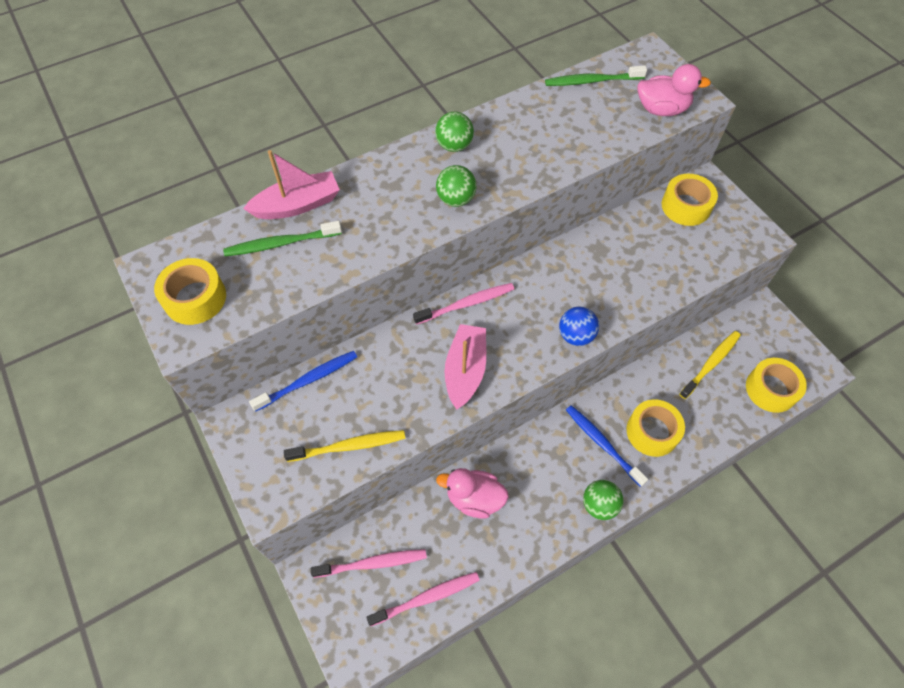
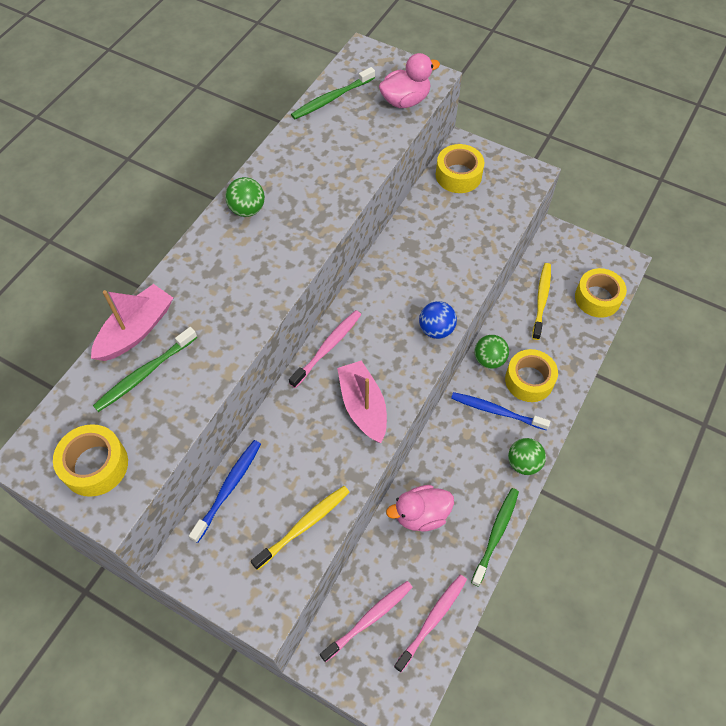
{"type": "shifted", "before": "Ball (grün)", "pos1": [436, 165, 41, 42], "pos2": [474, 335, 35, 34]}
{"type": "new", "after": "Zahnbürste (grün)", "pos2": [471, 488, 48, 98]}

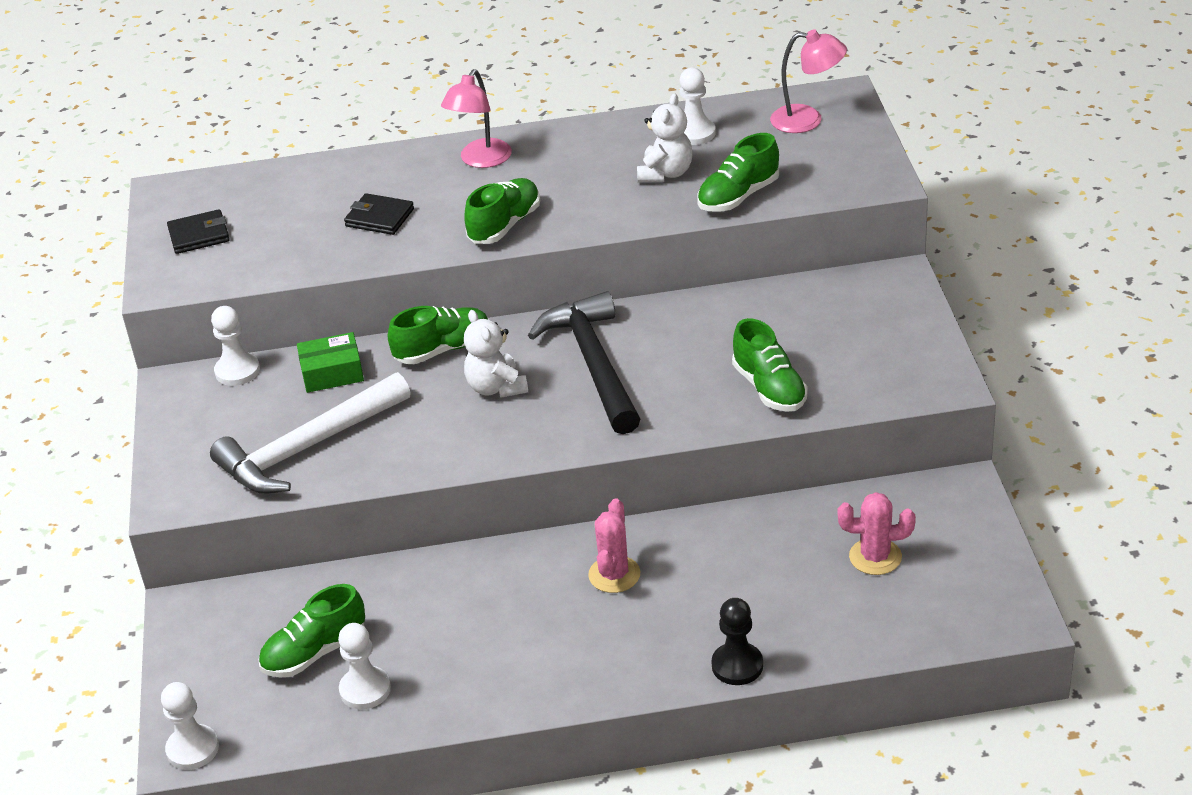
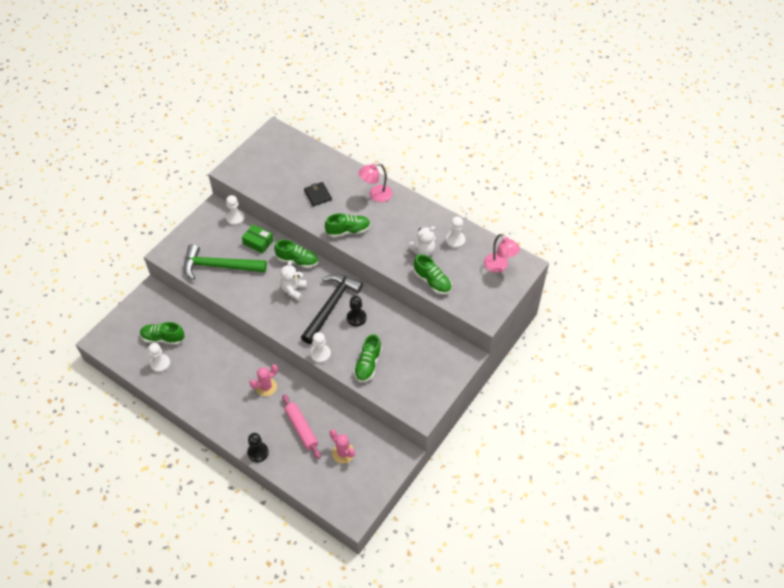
{"type": "rotated", "before": "Schuh (grün)", "pos1": [697, 133, 82, 79], "pos2": [414, 254, 38, 40], "turn": -135}
{"type": "gone", "before": "Geldbörse (schwarz)", "pos1": [167, 209, 63, 45]}
{"type": "repainted", "before": "Hammer (weiß)", "after": "Hammer (grün)", "pos1": [210, 372, 201, 122], "pos2": [184, 244, 83, 36]}
{"type": "shifted", "before": "Bauer (weiß)", "pos1": [161, 682, 58, 88], "pos2": [310, 332, 21, 31]}
{"type": "new", "after": "Bauer (schwarz)", "pos2": [347, 296, 20, 31]}
{"type": "new", "after": "Nudelholz (rosa)", "pos2": [282, 394, 39, 65]}

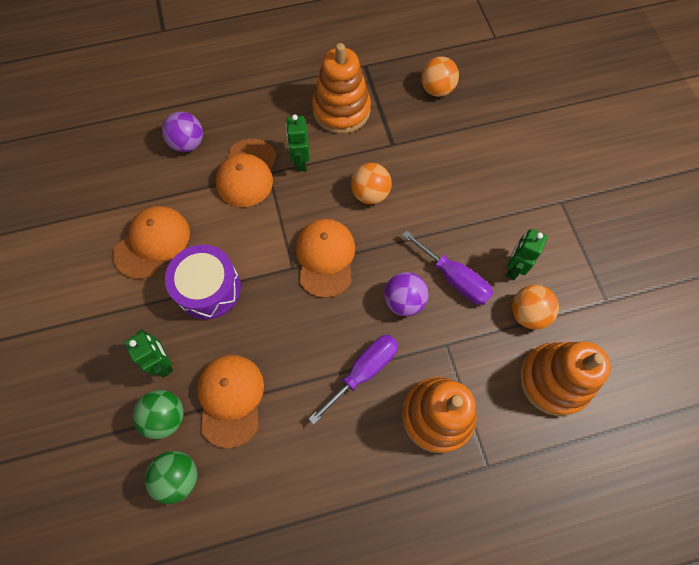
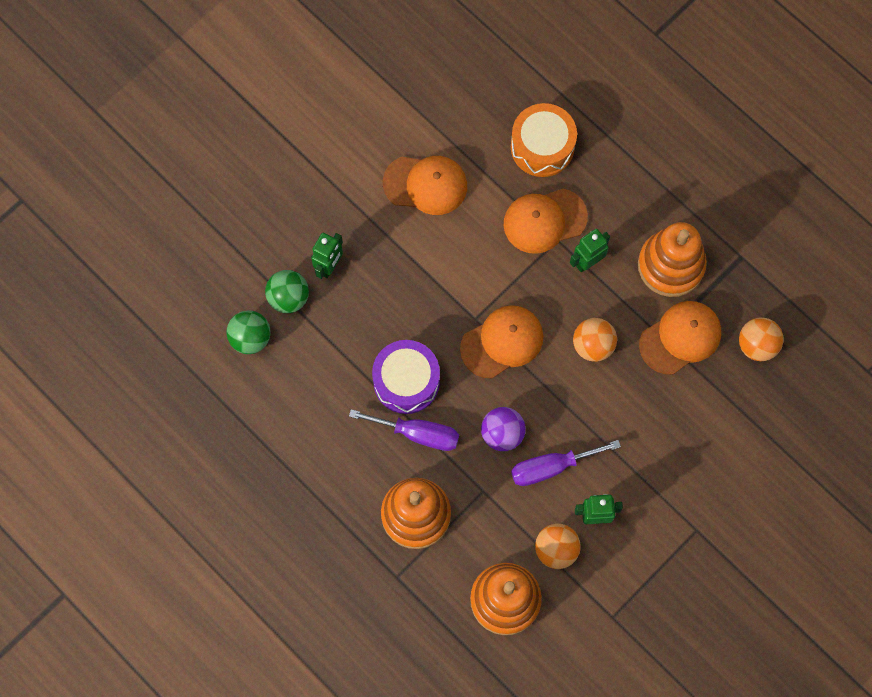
{"type": "swapped", "before": "Ball (lila)", "after": "Trommel (orange)", "pos1": [162, 112, 41, 40], "pos2": [511, 103, 66, 74]}
{"type": "rotated", "before": "Schraubenzieher (lila)", "pos1": [402, 230, 91, 75], "pos2": [511, 440, 110, 46], "turn": 60}
{"type": "shifted", "before": "Trommel (lila)", "pos1": [165, 245, 76, 74], "pos2": [372, 340, 68, 74]}
{"type": "shifted", "before": "Kappe (orange)", "pos1": [197, 355, 67, 93], "pos2": [639, 301, 82, 74]}

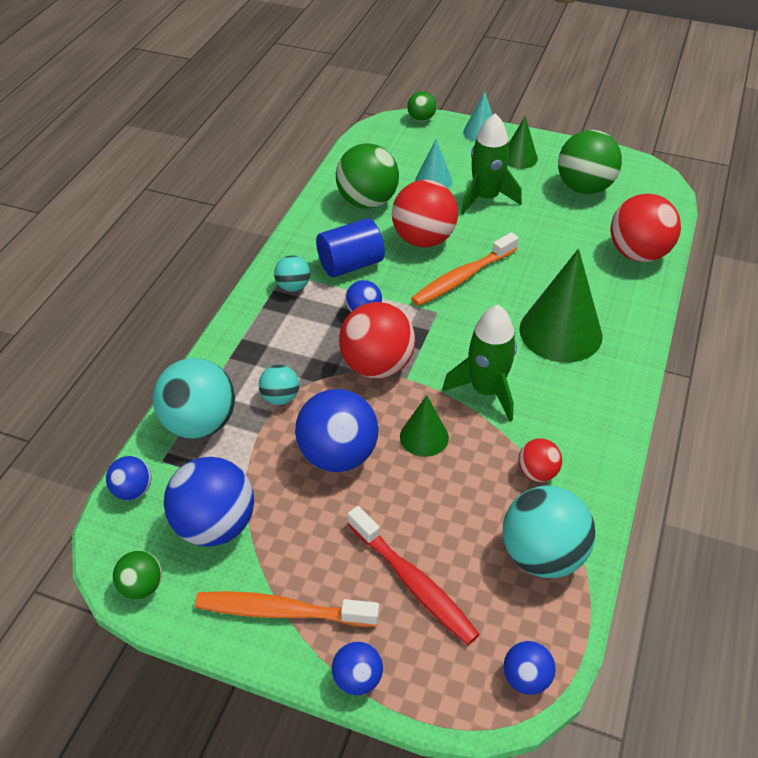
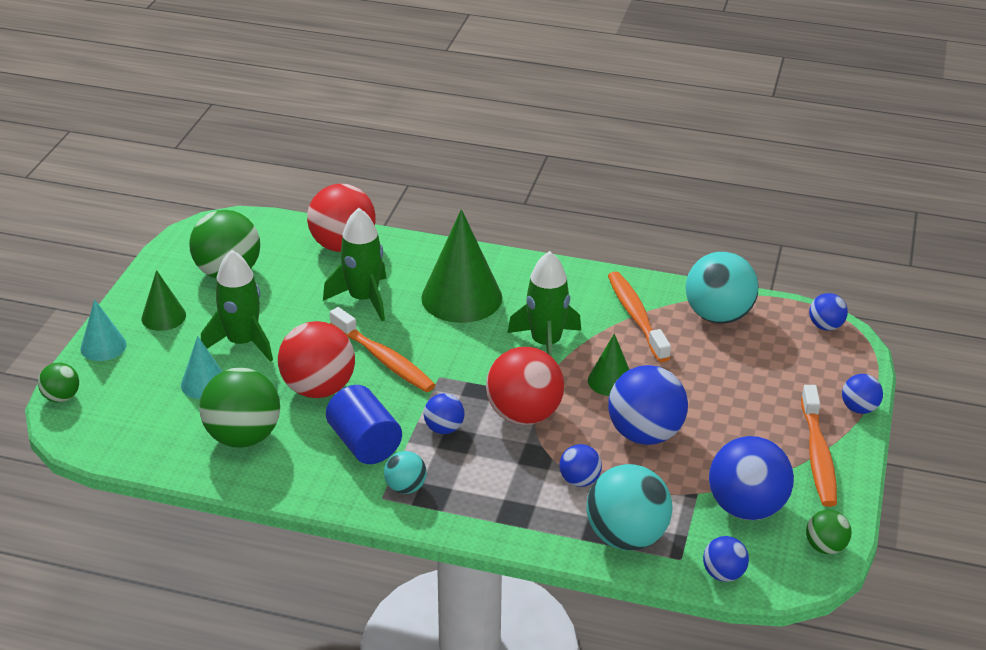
{"type": "repainted", "before": "Ball (türkis)", "after": "Ball (blau)", "pos1": [259, 365, 40, 40], "pos2": [559, 444, 43, 43]}
{"type": "swapped", "before": "Ball (rot)", "after": "Zahnbürste (orange)", "pos1": [518, 439, 44, 43], "pos2": [608, 271, 63, 91]}
{"type": "gone", "before": "Zahnbürste (rot)", "pos1": [348, 506, 132, 139]}
{"type": "new", "after": "Rakete (grün)", "pos2": [323, 208, 64, 113]}

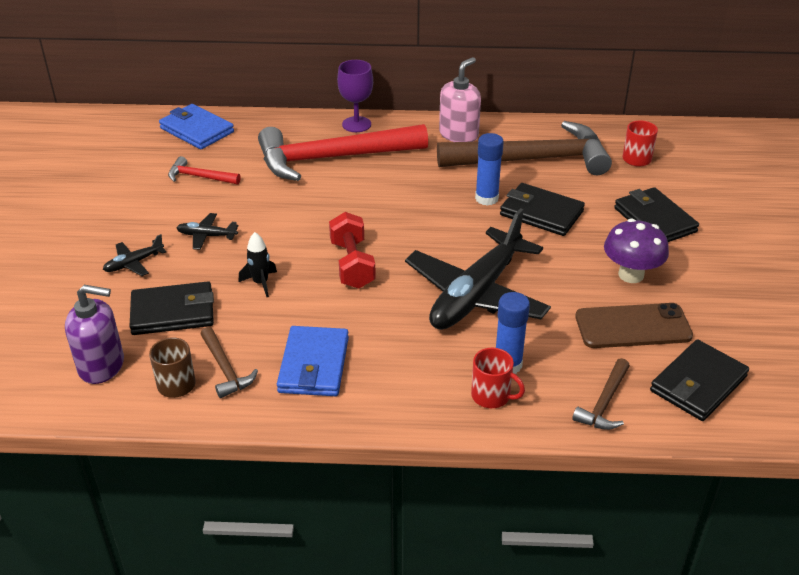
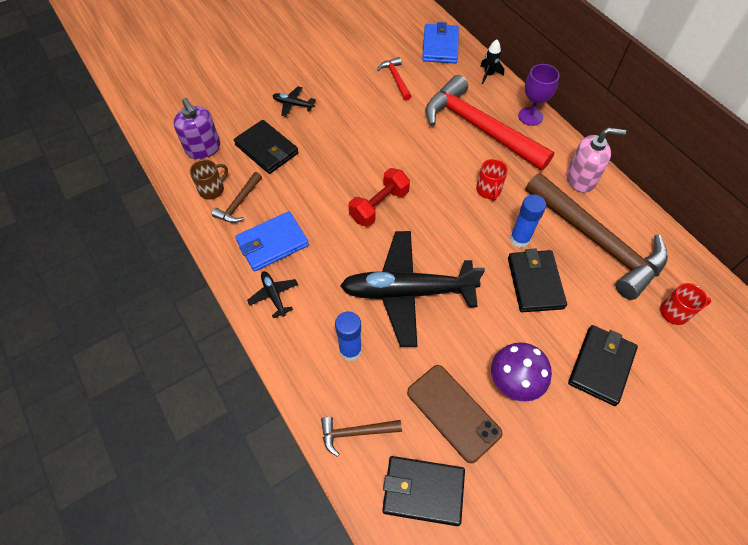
{"type": "shifted", "before": "Flugzeug (schwarz)", "pos1": [176, 213, 62, 37], "pos2": [247, 271, 51, 47]}
{"type": "shifted", "before": "Rakete (schwarz)", "pos1": [239, 232, 38, 65], "pos2": [481, 39, 23, 45]}
{"type": "shifted", "before": "Tasse (rot)", "pos1": [471, 348, 54, 60], "pos2": [476, 159, 32, 42]}

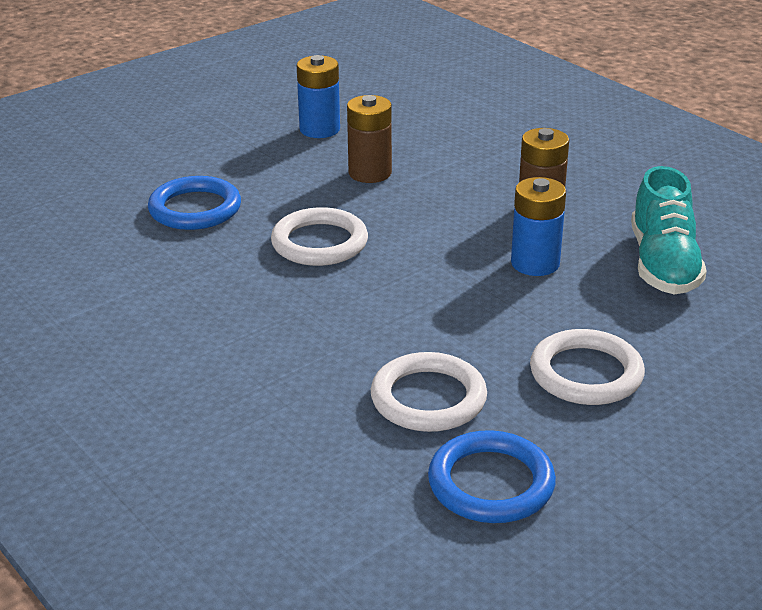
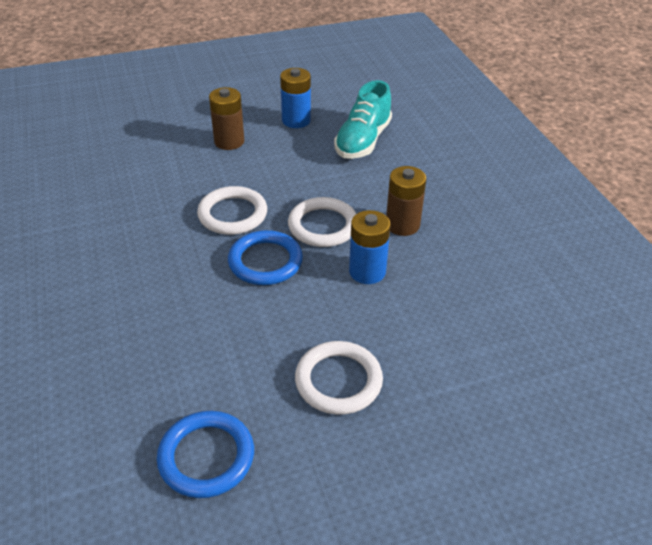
{"type": "shifted", "before": "Batterie (braun)", "pos1": [347, 95, 45, 88], "pos2": [209, 87, 35, 63]}
{"type": "shifted", "before": "Schuh (türkis)", "pos1": [631, 166, 76, 129], "pos2": [334, 80, 58, 79]}
{"type": "shifted", "before": "Ring (blau)", "pos1": [148, 176, 93, 54], "pos2": [228, 230, 75, 55]}
{"type": "shifted", "before": "Ring (weiß)", "pos1": [371, 352, 116, 80], "pos2": [288, 197, 68, 50]}

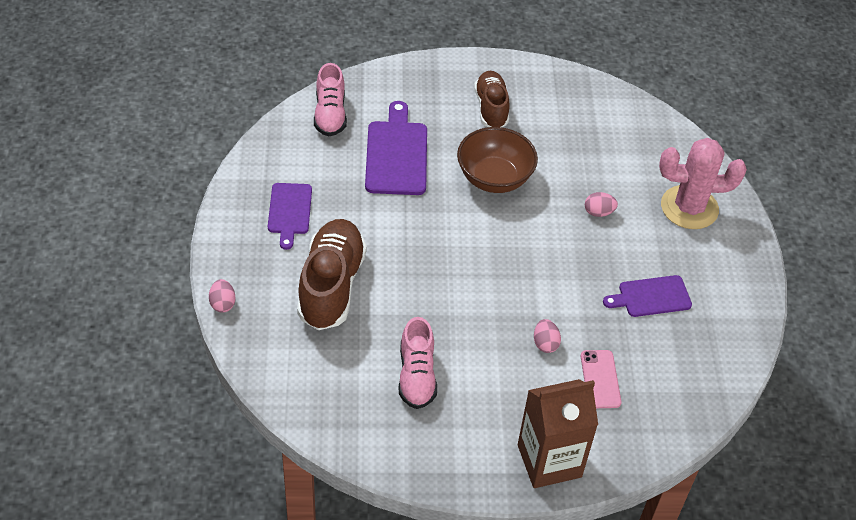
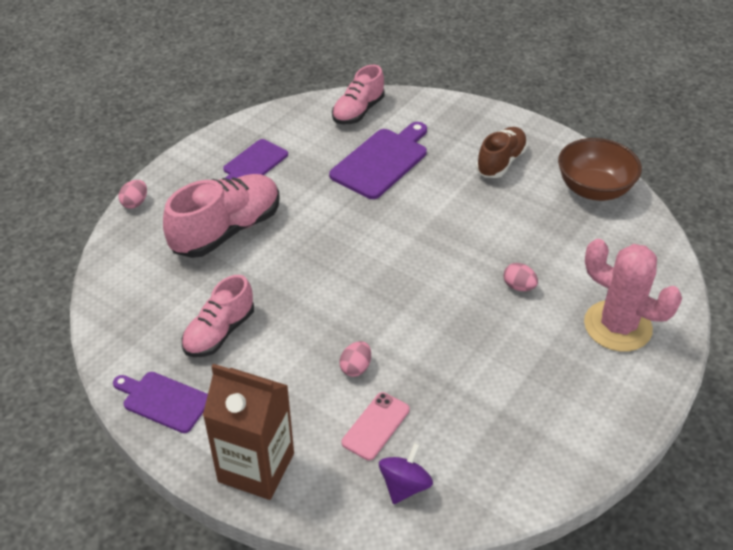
{"type": "shifted", "before": "Schüssel (braun)", "pos1": [457, 127, 81, 66], "pos2": [558, 138, 84, 63]}
{"type": "repainted", "before": "Schuh (braun)", "after": "Schuh (rosa)", "pos1": [297, 219, 70, 111], "pos2": [163, 174, 117, 84]}
{"type": "shifted", "before": "Schneidebrett (lila)", "pos1": [603, 275, 89, 42], "pos2": [113, 372, 95, 61]}
{"type": "new", "after": "Kreisel (lila)", "pos2": [379, 443, 54, 61]}

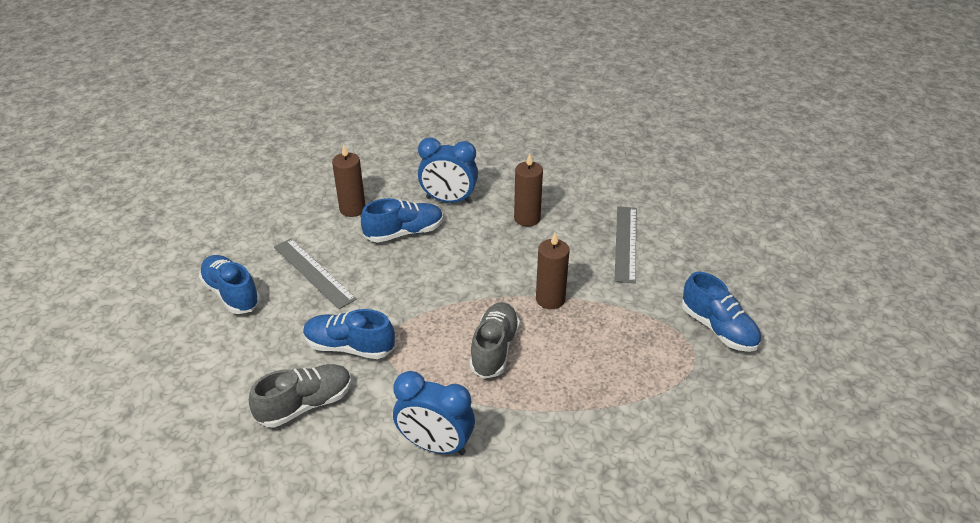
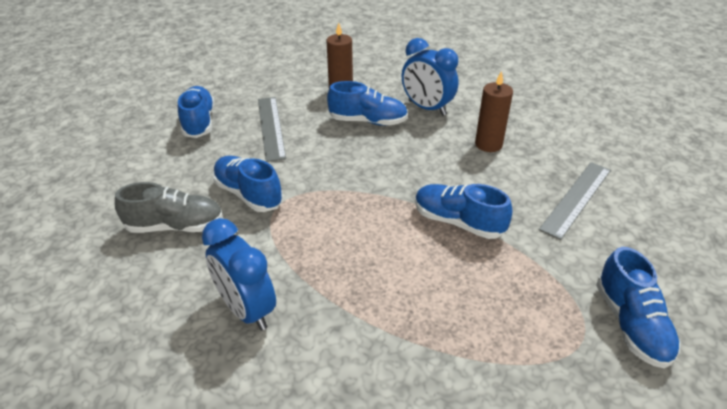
{"type": "swapped", "before": "Kerze (braun)", "after": "Schuh (blau)", "pos1": [536, 233, 34, 76], "pos2": [415, 184, 97, 55]}
{"type": "gone", "before": "Schuh (grau)", "pos1": [469, 302, 51, 77]}

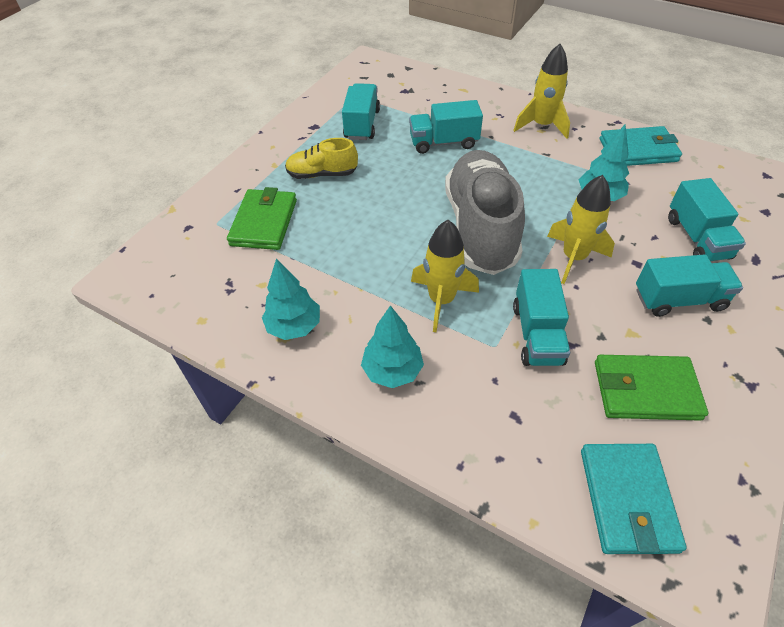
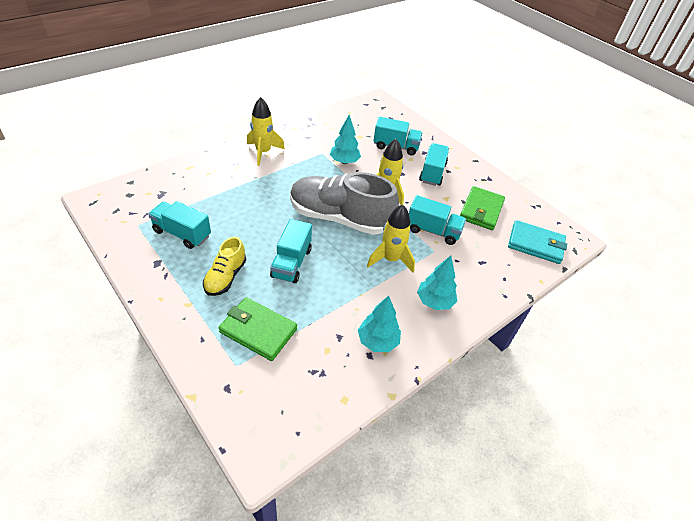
{"type": "shifted", "before": "Lastwagen (türkis)", "pos1": [409, 100, 74, 54], "pos2": [270, 219, 42, 64]}
{"type": "gone", "before": "Geldbörse (türkis)", "pos1": [600, 126, 82, 40]}

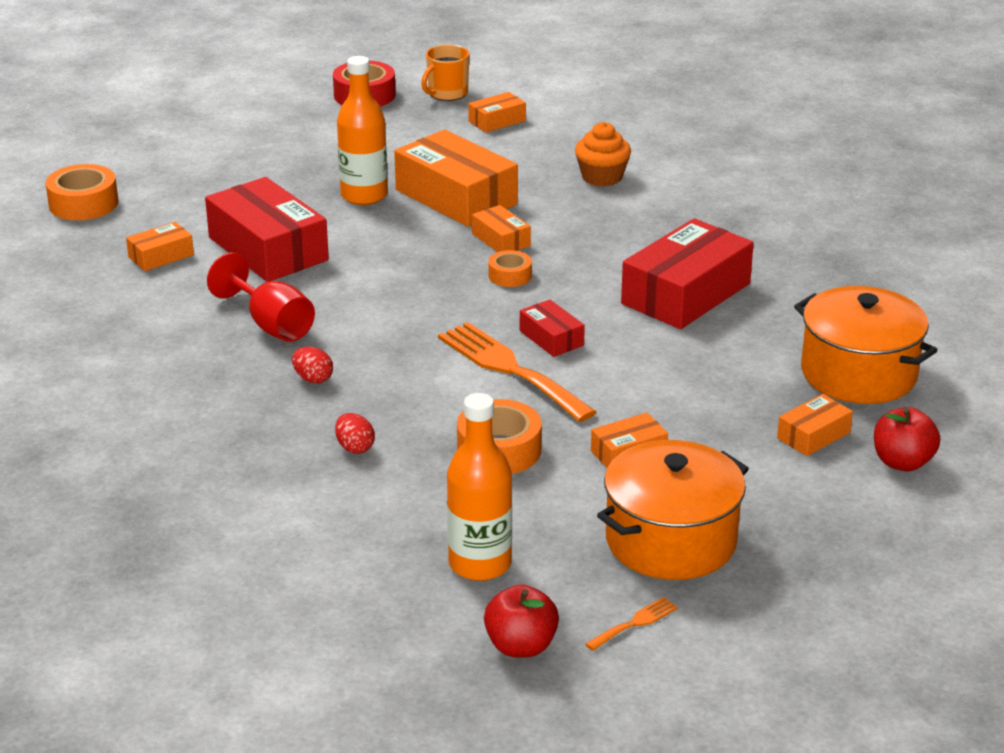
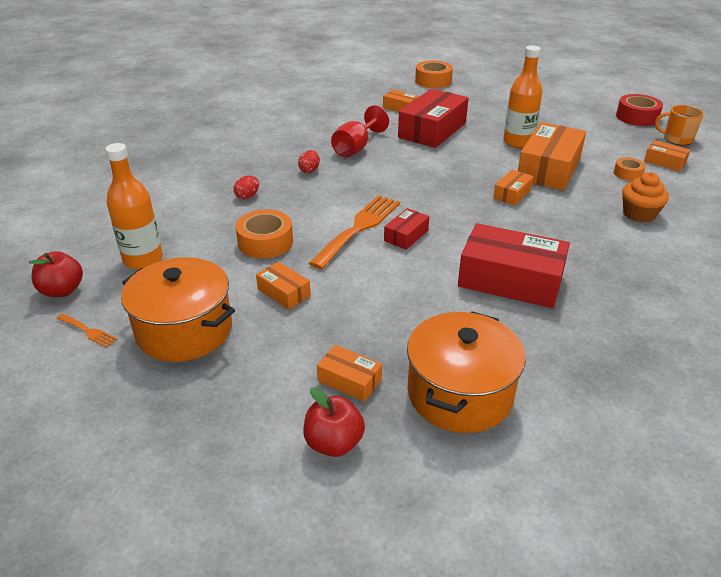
{"type": "shifted", "before": "Klebeband (orange)", "pos1": [488, 250, 44, 37], "pos2": [614, 157, 32, 24]}

